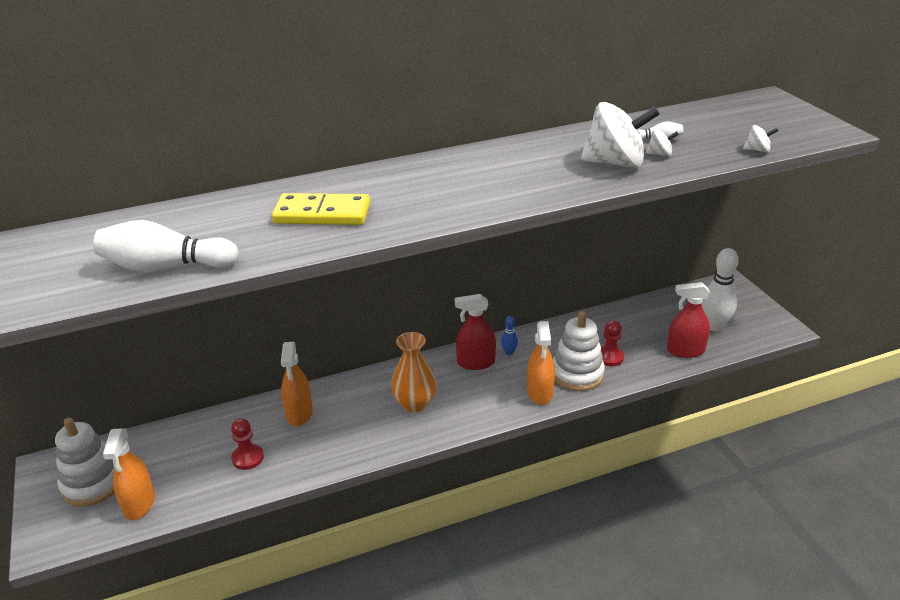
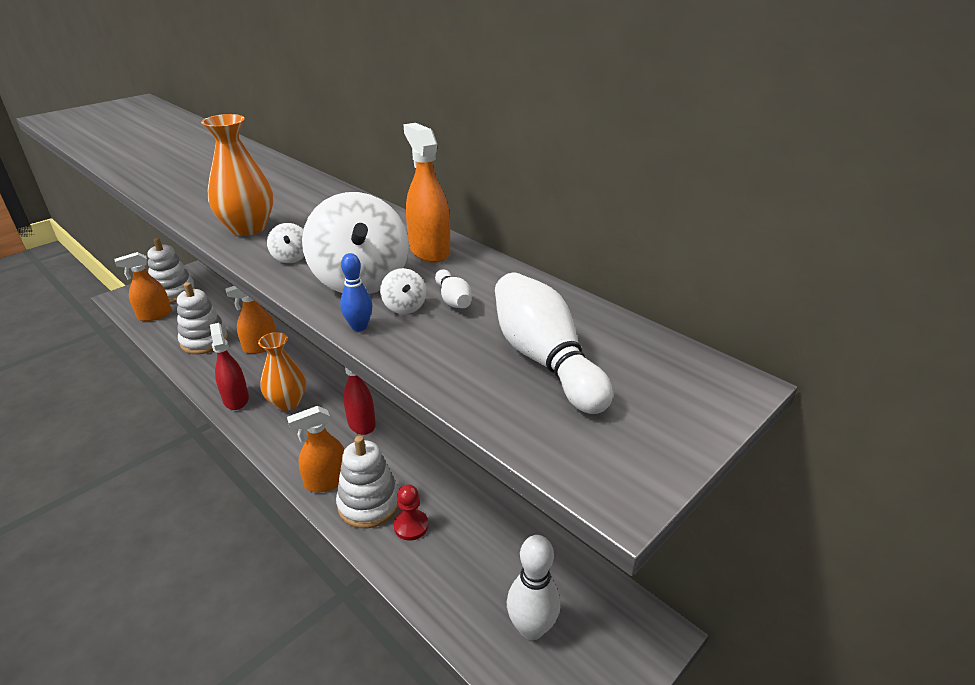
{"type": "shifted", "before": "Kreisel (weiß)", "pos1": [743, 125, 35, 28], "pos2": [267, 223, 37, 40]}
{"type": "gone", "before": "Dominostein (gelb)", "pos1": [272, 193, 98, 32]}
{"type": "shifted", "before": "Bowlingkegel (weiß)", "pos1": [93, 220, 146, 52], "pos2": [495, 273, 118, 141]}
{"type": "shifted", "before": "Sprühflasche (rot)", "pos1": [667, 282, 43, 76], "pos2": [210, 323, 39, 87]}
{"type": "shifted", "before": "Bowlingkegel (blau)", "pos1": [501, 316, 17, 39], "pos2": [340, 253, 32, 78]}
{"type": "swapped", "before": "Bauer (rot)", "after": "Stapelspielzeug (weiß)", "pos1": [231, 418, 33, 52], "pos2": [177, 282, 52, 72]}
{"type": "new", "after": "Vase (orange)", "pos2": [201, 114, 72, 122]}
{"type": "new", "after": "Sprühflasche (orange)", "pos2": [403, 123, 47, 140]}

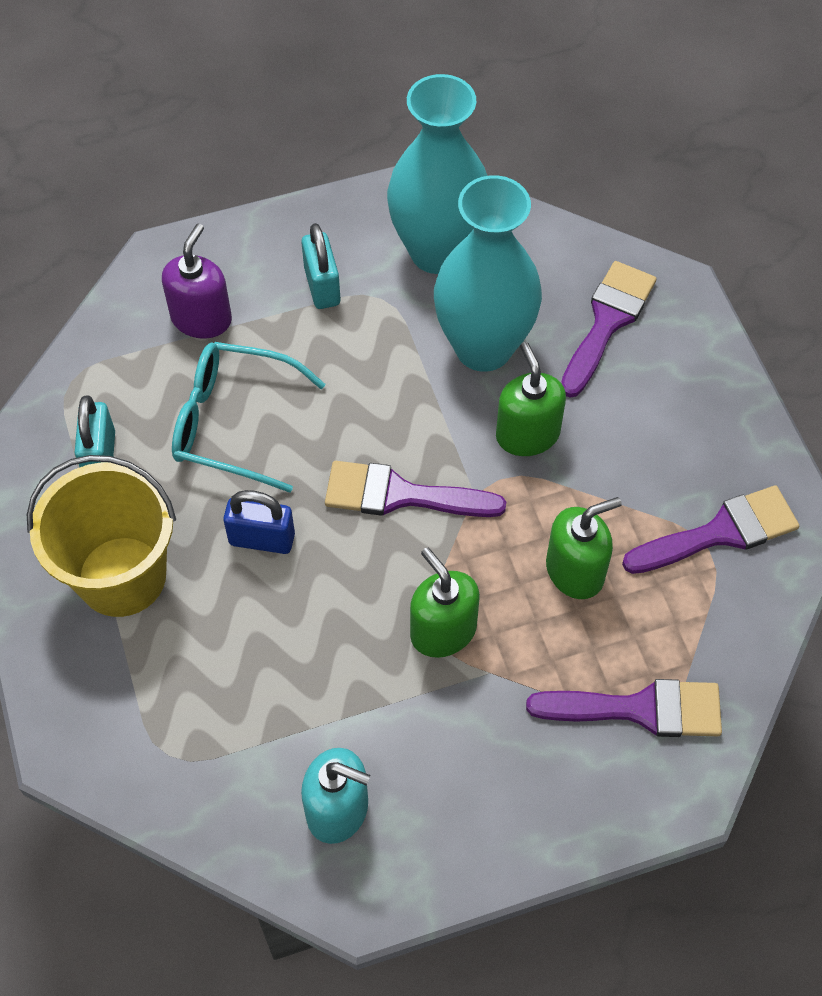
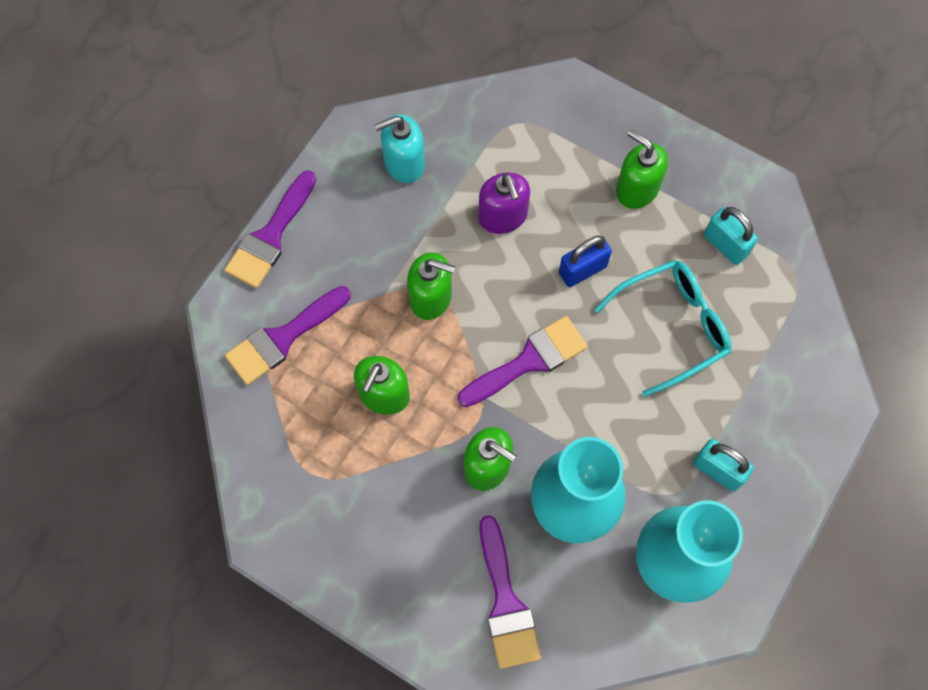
{"type": "shifted", "before": "Seifenspender (lila)", "pos1": [162, 224, 70, 115], "pos2": [478, 172, 52, 62]}
{"type": "swapped", "before": "Eimer (gelb)", "after": "Seifenspender (grün)", "pos1": [27, 455, 149, 162], "pos2": [616, 130, 52, 79]}
{"type": "shifted", "before": "Pinsel (lila)", "pos1": [622, 485, 177, 89], "pos2": [225, 170, 91, 118]}

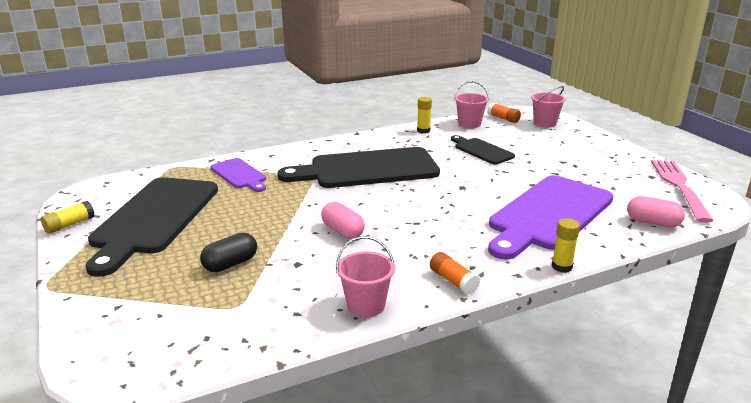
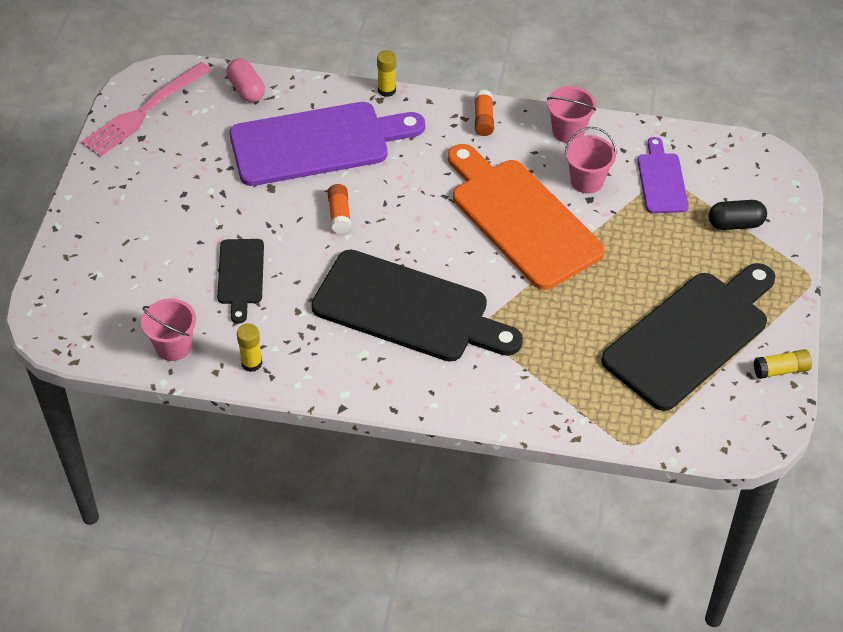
{"type": "shifted", "before": "Eimer (rosa)", "pos1": [531, 86, 35, 41], "pos2": [565, 127, 52, 67]}
{"type": "shifted", "before": "Klebestift (orange)", "pos1": [488, 103, 33, 20], "pos2": [327, 184, 24, 50]}
{"type": "shifted", "before": "Schneidebrett (lila)", "pos1": [211, 158, 55, 34], "pos2": [637, 137, 52, 76]}
{"type": "swapped", "before": "Kapsel (rosa)", "after": "Schneidebrett (orange)", "pos1": [321, 202, 44, 37], "pos2": [448, 144, 157, 146]}
{"type": "shifted", "before": "Kapsel (schwarz)", "pos1": [200, 233, 57, 39], "pos2": [709, 200, 58, 30]}

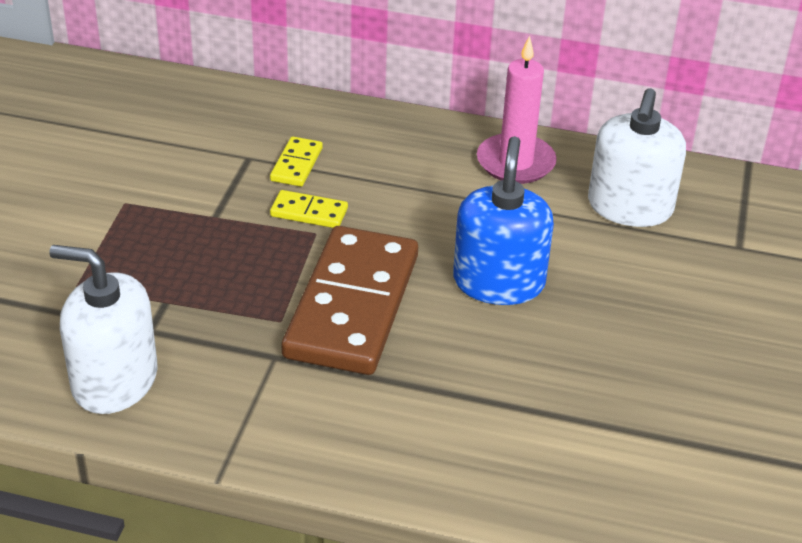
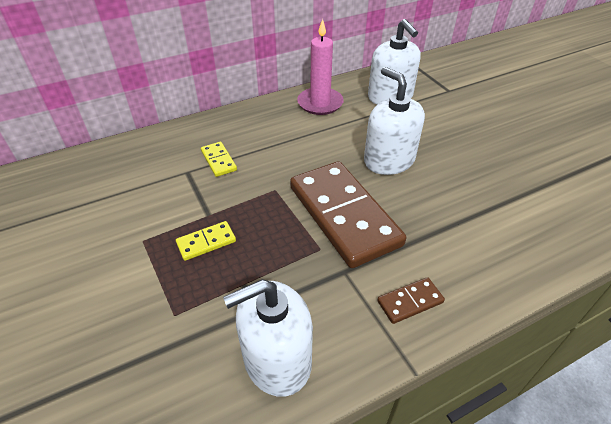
{"type": "repainted", "before": "Seifenspender (blau)", "after": "Seifenspender (weiß)", "pos1": [453, 136, 101, 169], "pos2": [364, 67, 61, 108]}
{"type": "shifted", "before": "Dominostein (gelb)", "pos1": [270, 190, 78, 38], "pos2": [176, 221, 60, 40]}
{"type": "new", "after": "Dominostein (braun)", "pos2": [377, 277, 68, 47]}

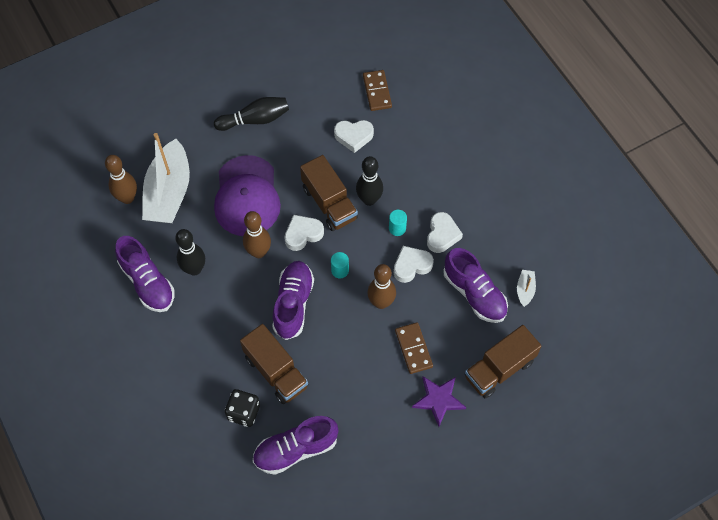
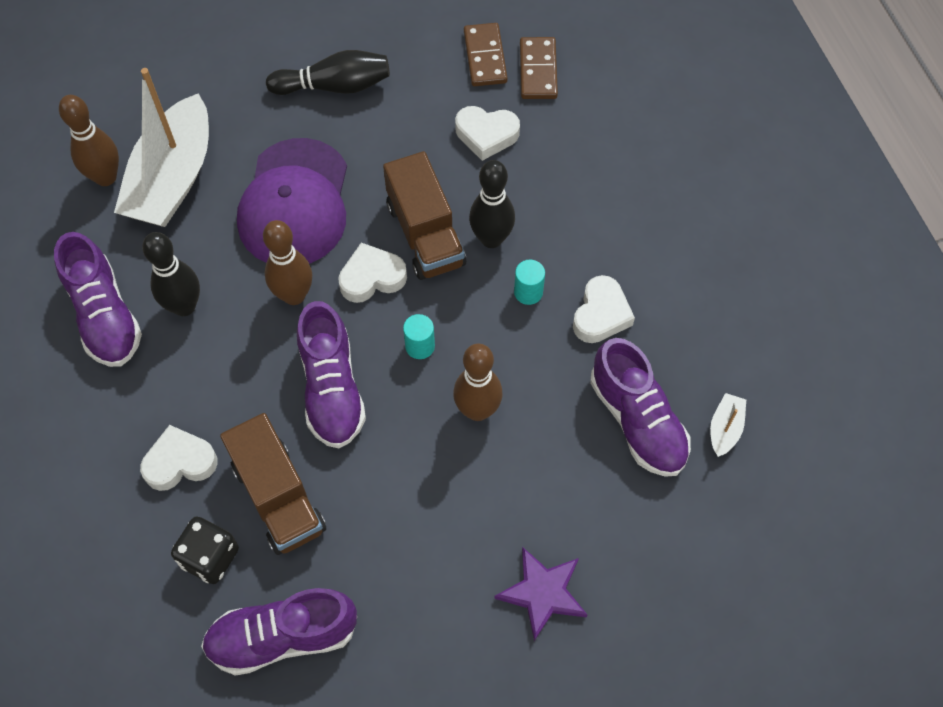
{"type": "shifted", "before": "Herz (weiß)", "pos1": [394, 246, 40, 37], "pos2": [140, 425, 78, 66]}
{"type": "rotated", "before": "Schuh (lila)", "pos1": [272, 261, 42, 79], "pos2": [297, 301, 69, 147], "turn": 150}
{"type": "shifted", "before": "Dominostein (braun)", "pos1": [395, 322, 38, 52], "pos2": [464, 23, 43, 63]}
{"type": "gone", "before": "Lastwagen (braun)", "pos1": [465, 325, 76, 73]}

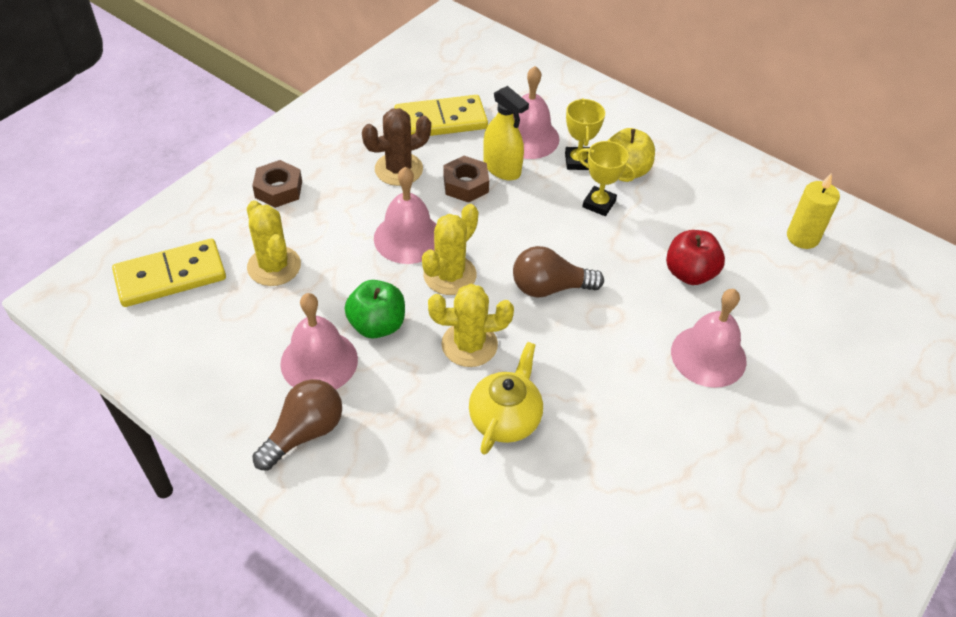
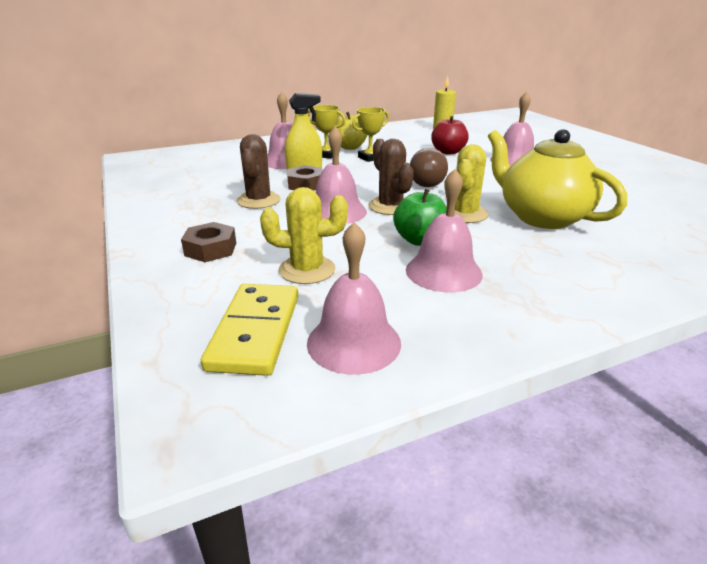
{"type": "gone", "before": "Dominostein (gelb)", "pos1": [394, 95, 94, 41]}
{"type": "repainted", "before": "Kaktus (gelb)", "after": "Kaktus (braun)", "pos1": [422, 204, 56, 91], "pos2": [368, 139, 46, 76]}
{"type": "scaled", "before": "Teekanne (gelb)", "pos1": [469, 342, 74, 113], "pos2": [488, 129, 139, 100], "scale": 1.6}
{"type": "gone", "before": "Glühbirne (braun)", "pos1": [252, 379, 90, 91]}
{"type": "new", "after": "Glocke (rosa)", "pos2": [307, 222, 94, 153]}

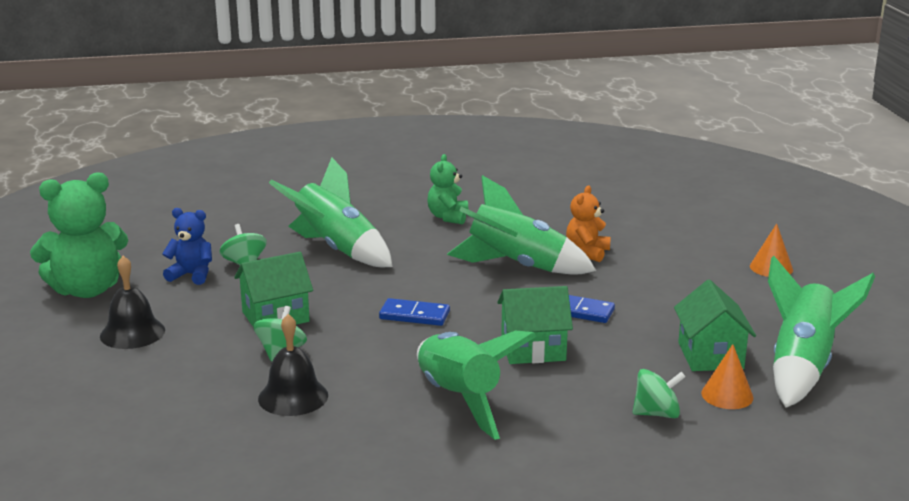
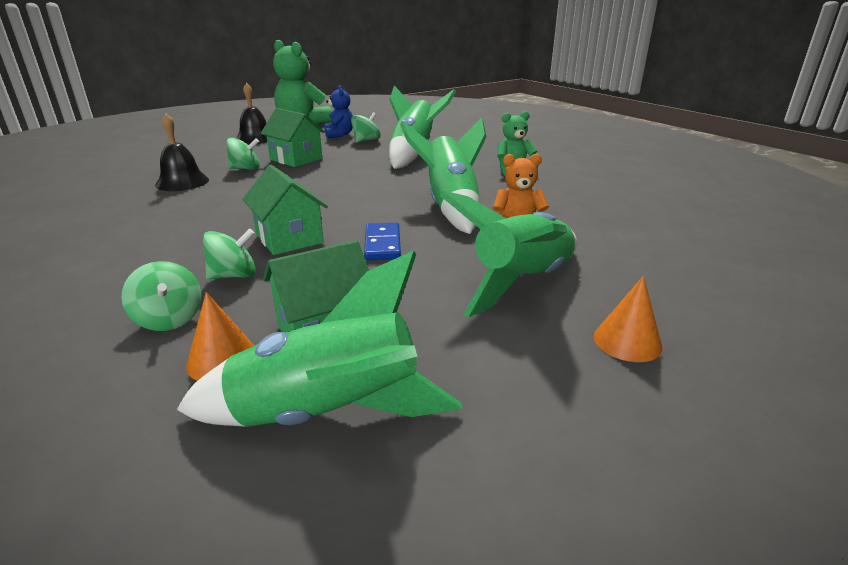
{"type": "gone", "before": "Dominostein (blau)", "pos1": [379, 298, 71, 28]}
{"type": "shifted", "before": "Rakete (grün)", "pos1": [417, 331, 120, 109], "pos2": [440, 191, 137, 126]}
{"type": "new", "after": "Kreisel (grün)", "pos2": [203, 228, 53, 51]}

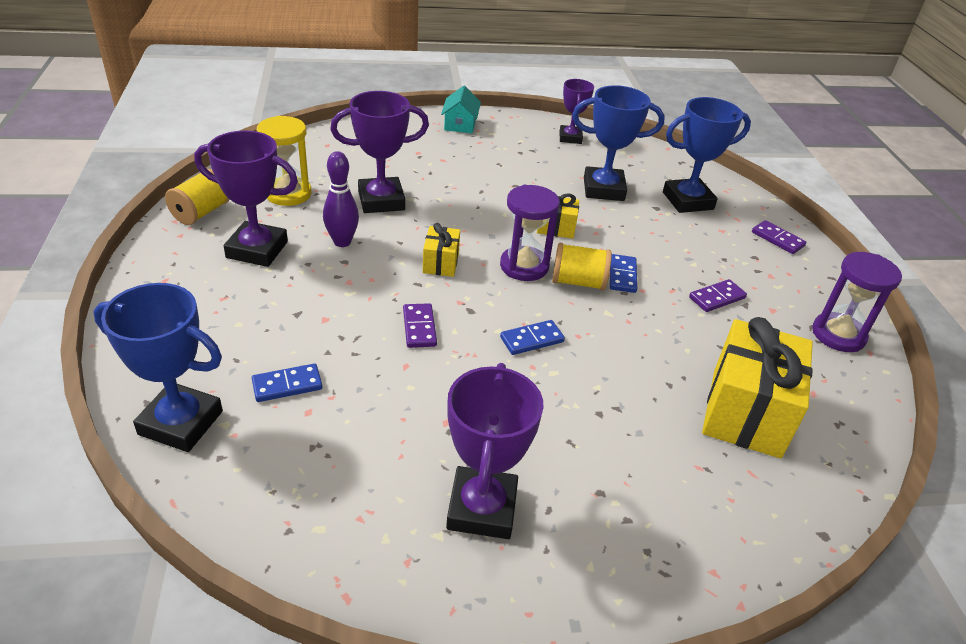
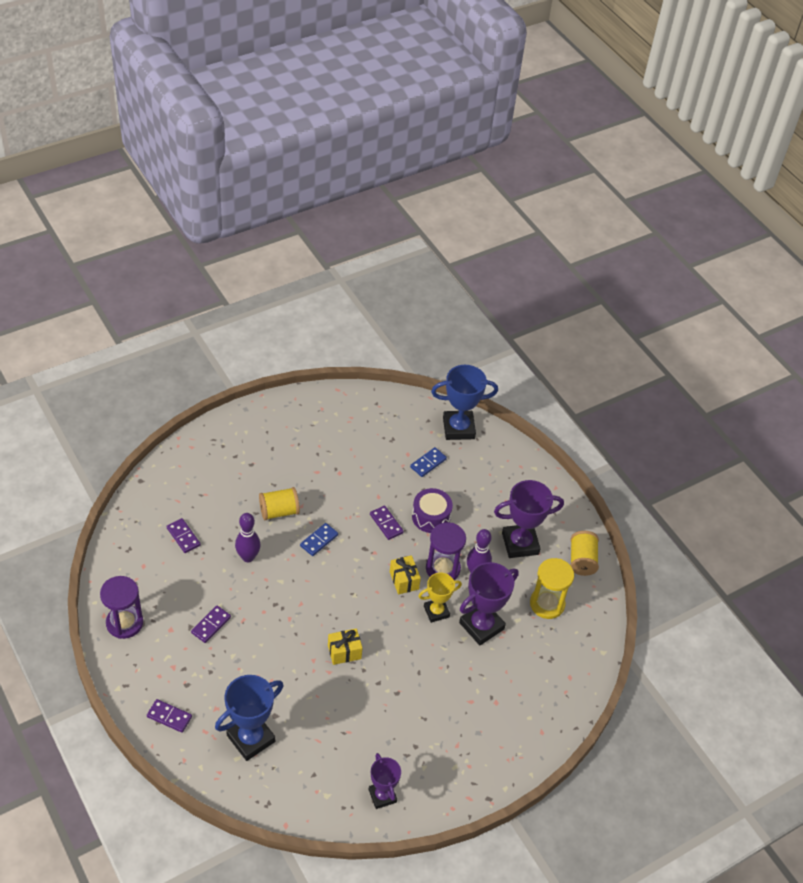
{"type": "gone", "before": "Pokal (blau)", "pos1": [572, 85, 93, 116]}
{"type": "gone", "before": "Haus (türkis)", "pos1": [441, 86, 40, 47]}
{"type": "shifted", "before": "Sanduhr (lila)", "pos1": [500, 185, 60, 96], "pos2": [426, 522, 40, 58]}
{"type": "shifted", "before": "Garnrolle (gelb)", "pos1": [552, 243, 60, 48], "pos2": [259, 487, 41, 33]}
{"type": "gone", "before": "Dominostein (blau)", "pos1": [610, 254, 27, 39]}
{"type": "swapped", "before": "Geschenk (gelb)", "after": "Dominostein (lila)", "pos1": [702, 317, 111, 142], "pos2": [166, 518, 35, 35]}
{"type": "gone", "before": "Pokal (lila)", "pos1": [446, 363, 98, 176]}
{"type": "new", "after": "Trommel (lila)", "pos2": [412, 488, 41, 45]}
{"type": "new", "after": "Bowlingkegel (lila)", "pos2": [235, 513, 26, 49]}
{"type": "new", "after": "Pokal (gelb)", "pos2": [418, 573, 44, 50]}

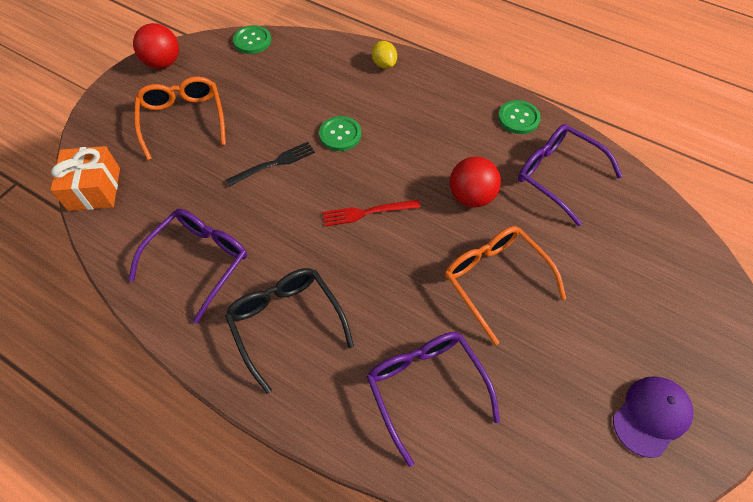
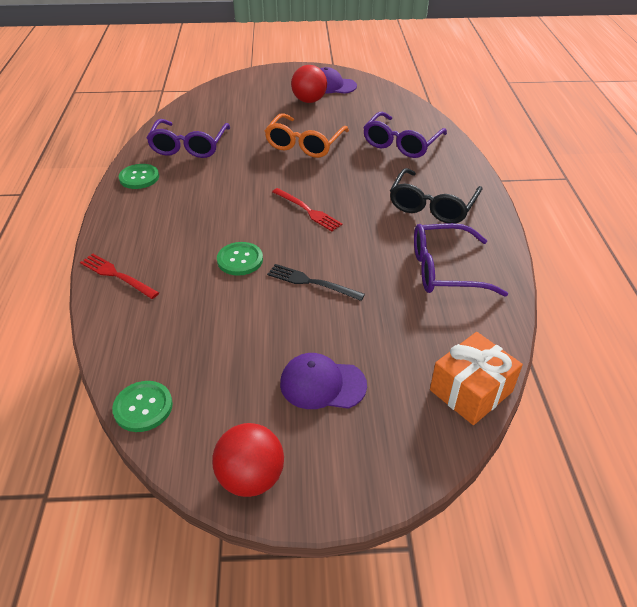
{"type": "swapped", "before": "Zitrone (gelb)", "after": "Gabel (rot)", "pos1": [372, 41, 25, 28], "pos2": [80, 254, 79, 45]}
{"type": "swapped", "before": "Brille (orange)", "after": "Kappe (lila)", "pos1": [134, 77, 92, 83], "pos2": [280, 353, 87, 56]}
{"type": "shifted", "before": "Ball (rot)", "pos1": [450, 157, 51, 51], "pos2": [291, 65, 36, 38]}

